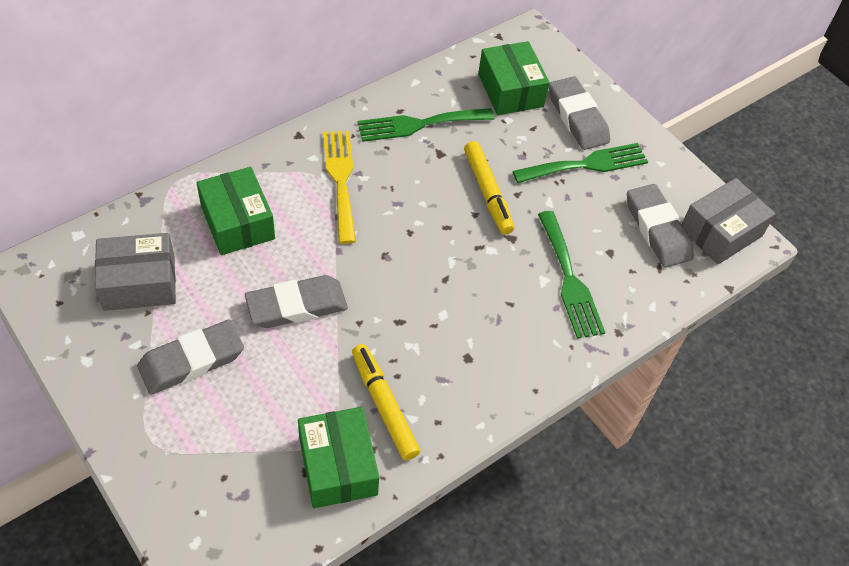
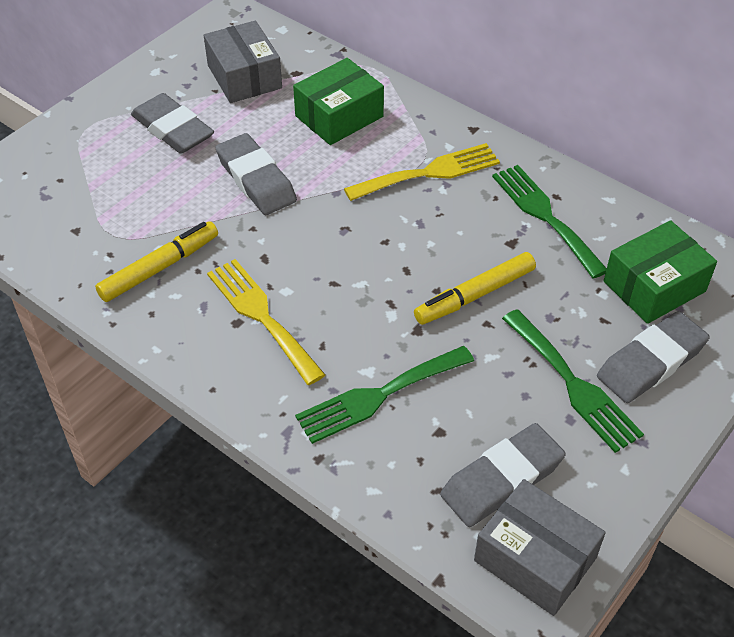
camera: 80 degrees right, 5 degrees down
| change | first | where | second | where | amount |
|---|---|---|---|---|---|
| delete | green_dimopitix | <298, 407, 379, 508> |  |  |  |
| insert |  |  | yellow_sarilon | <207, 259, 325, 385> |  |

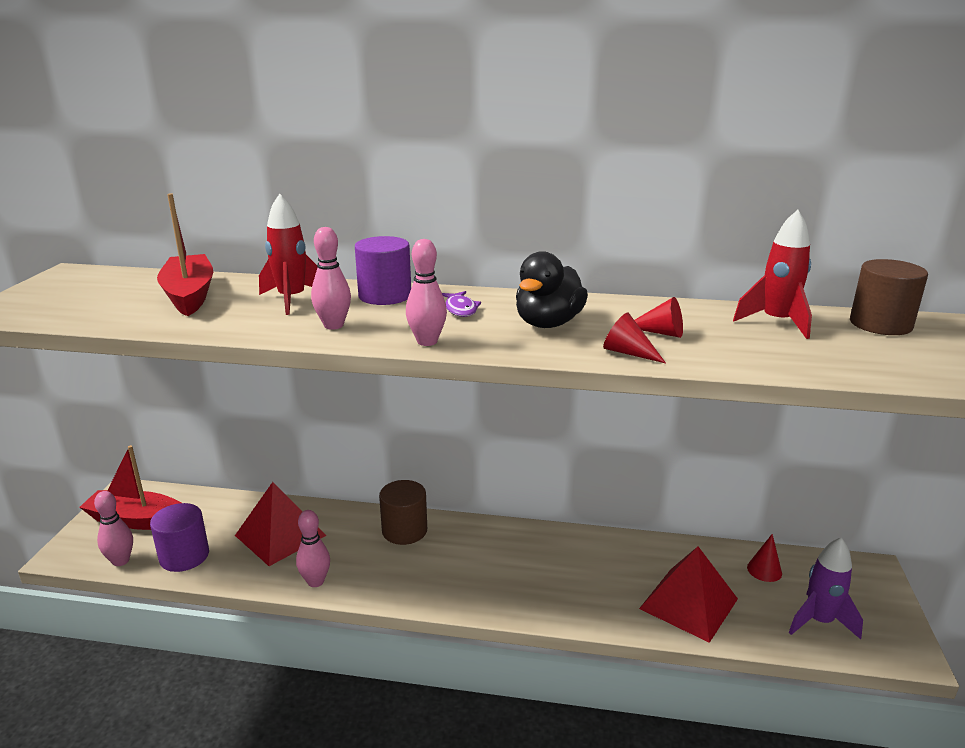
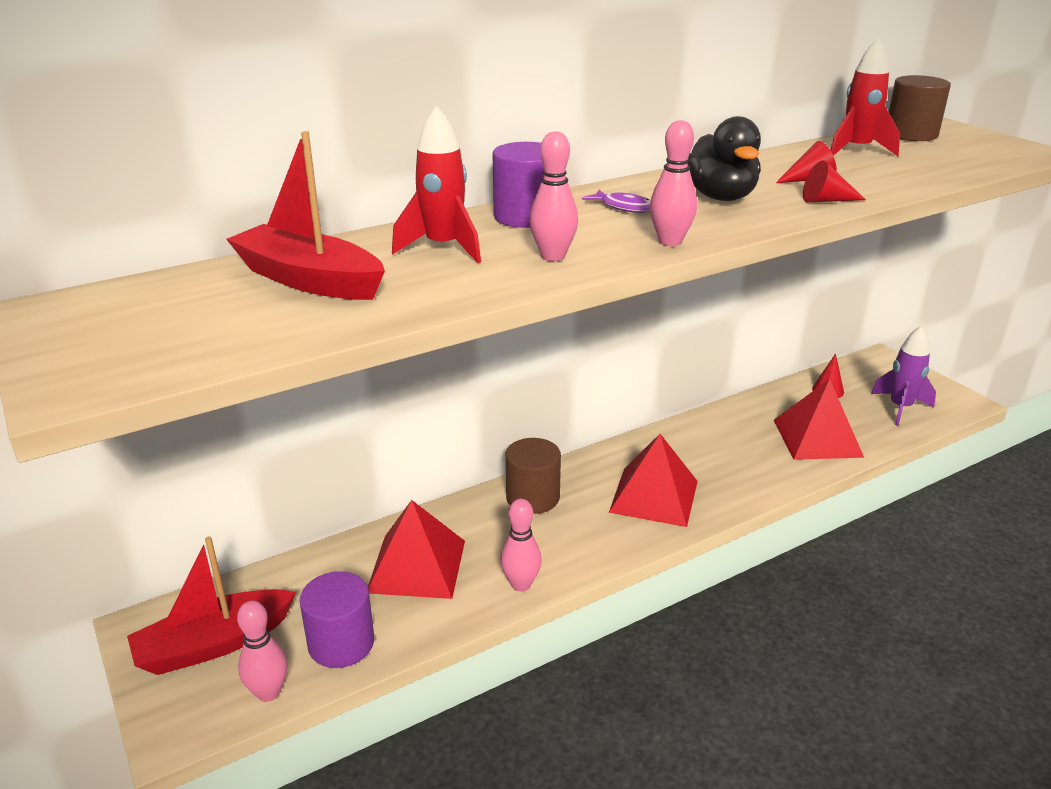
camera: 40 degrees left, 5 degrees up
| change | first | where | second | where | amount |
|---|---|---|---|---|---|
| insert |  |  | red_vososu | <609, 434, 698, 527> |  |

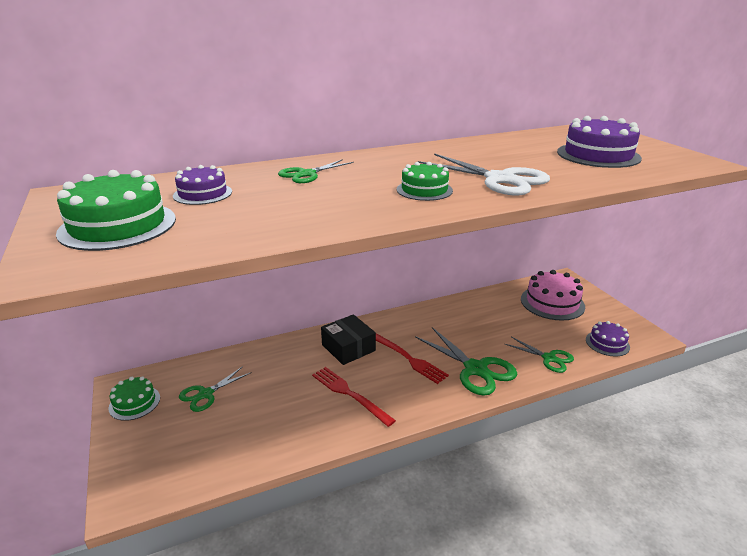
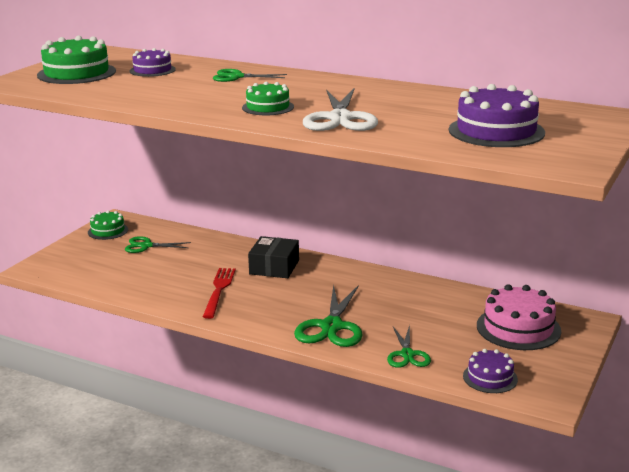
camera: 50 degrees right, 5 degrees down
| change | first | where | second | where | amount |
|---|---|---|---|---|---|
| delete | red_sarilon | <376, 333, 449, 384> |  |  |  |

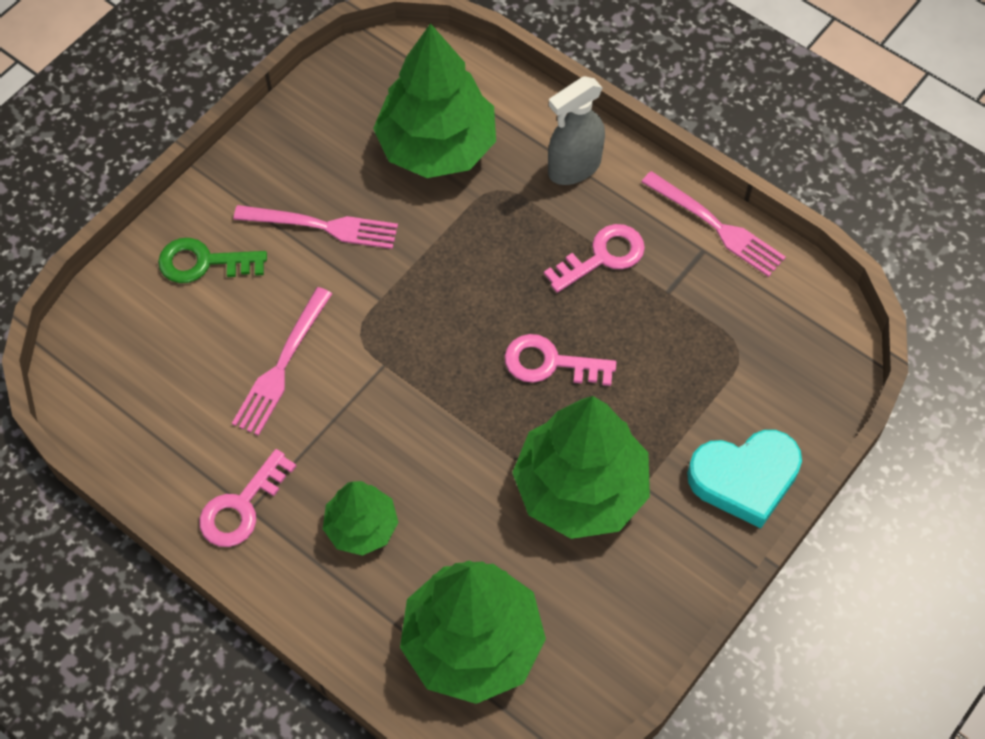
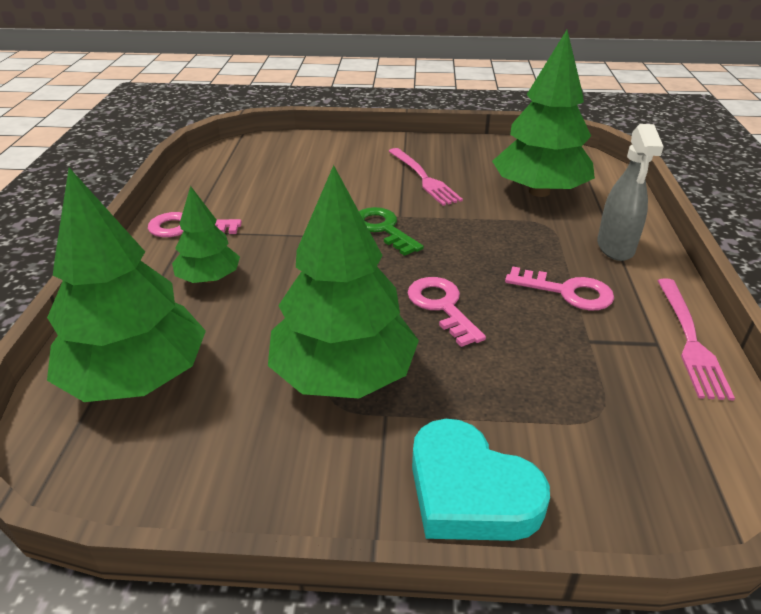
camera: 55 degrees right, 25 degrees down
| change | first | where | second | where | amount |
|---|---|---|---|---|---|
| rotate | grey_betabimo | <548, 76, 605, 185> |  | <597, 124, 664, 261> | 105 degrees counterclockwise |
| move | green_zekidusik | <158, 238, 267, 283> |  | <359, 207, 424, 256> |  |
| delete | pink_sarilon | <232, 287, 332, 436> |  |  |  |

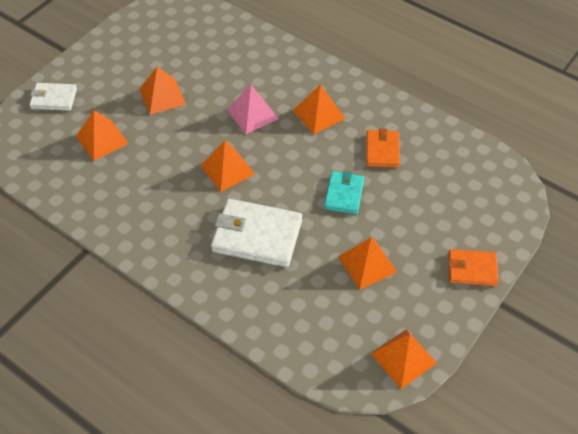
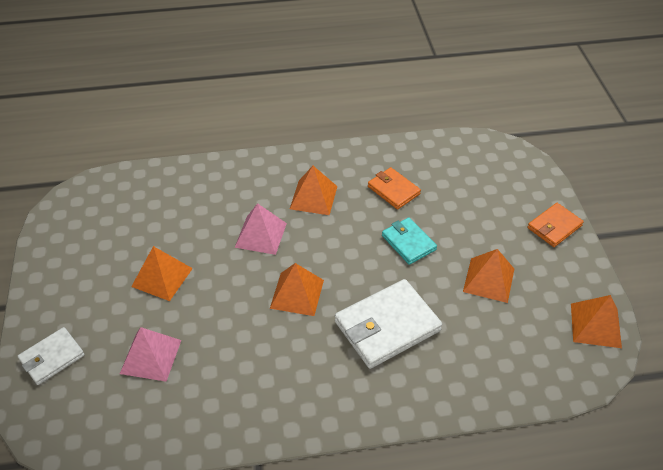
camera: 45 degrees left, 5 degrees down
| change | first | where | second | where | amount |
|---|---|---|---|---|---|
| recolor | orange_vososu | <76, 110, 129, 161> | pink_vososu | <120, 327, 181, 382> |  |

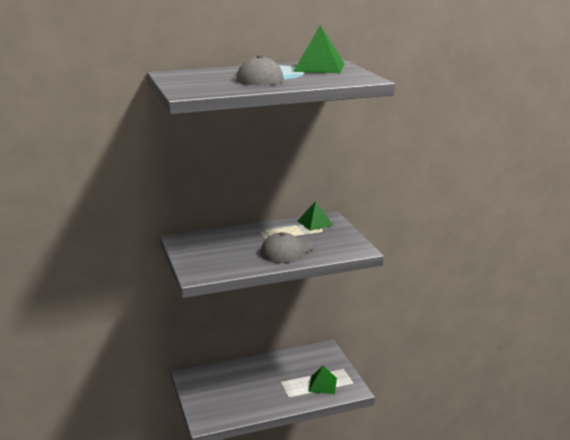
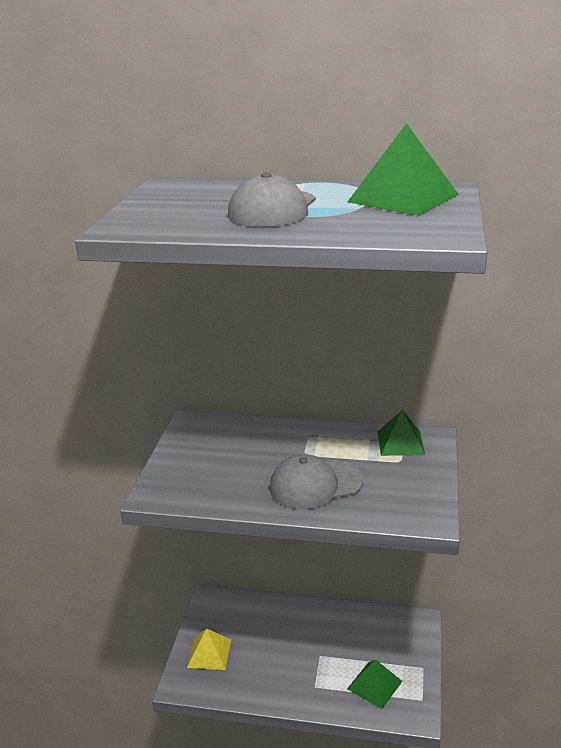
camera: 30 degrees right, 5 degrees up
| change | first | where | second | where | amount |
|---|---|---|---|---|---|
| insert |  |  | yellow_vososu | <187, 629, 231, 670> |  |

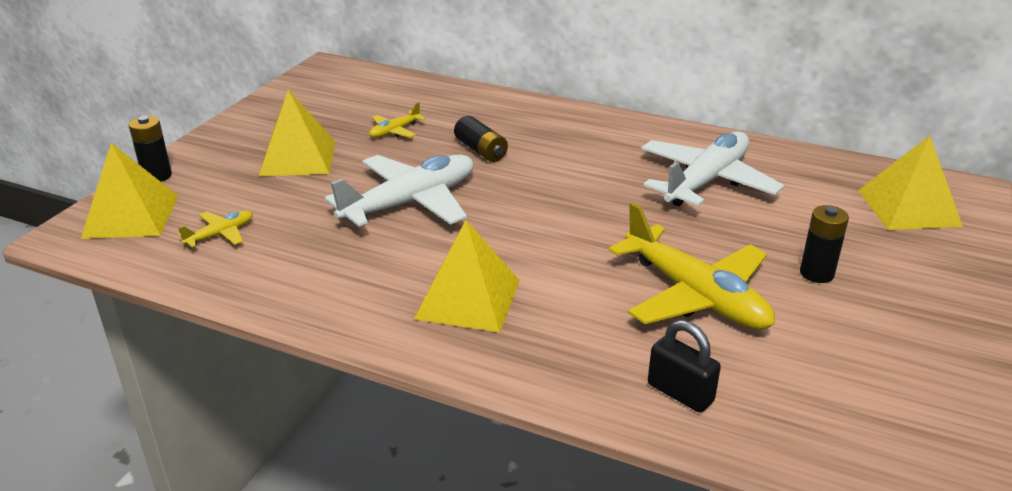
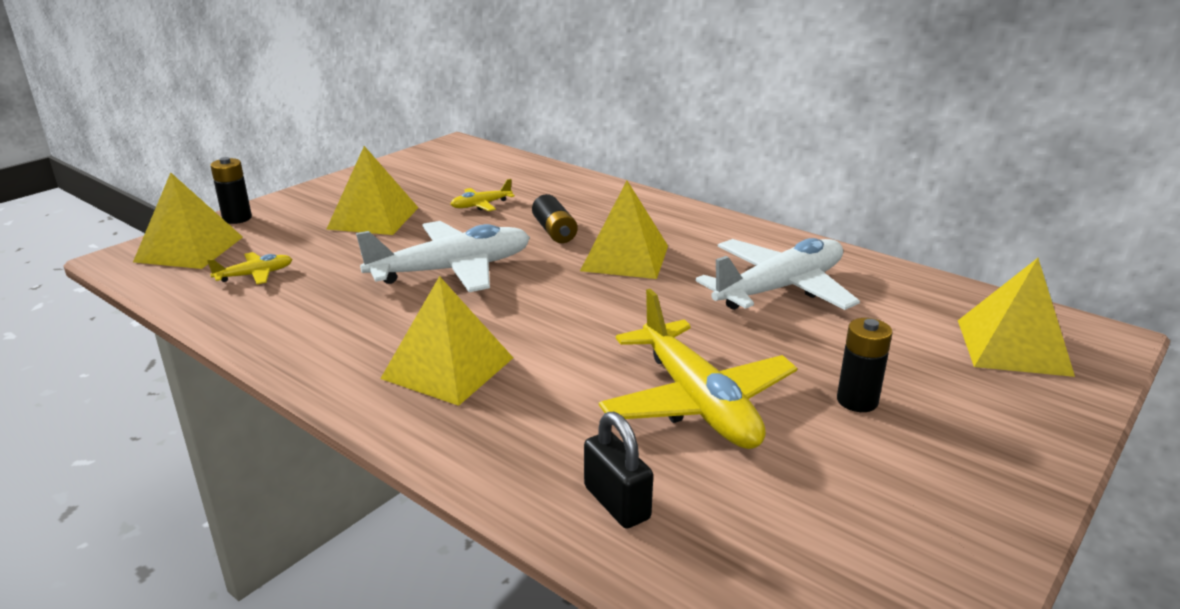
camera: 15 degrees right, 5 degrees down
| change | first | where | second | where | amount |
|---|---|---|---|---|---|
| insert |  |  | yellow_vososu | <580, 181, 668, 279> |  |

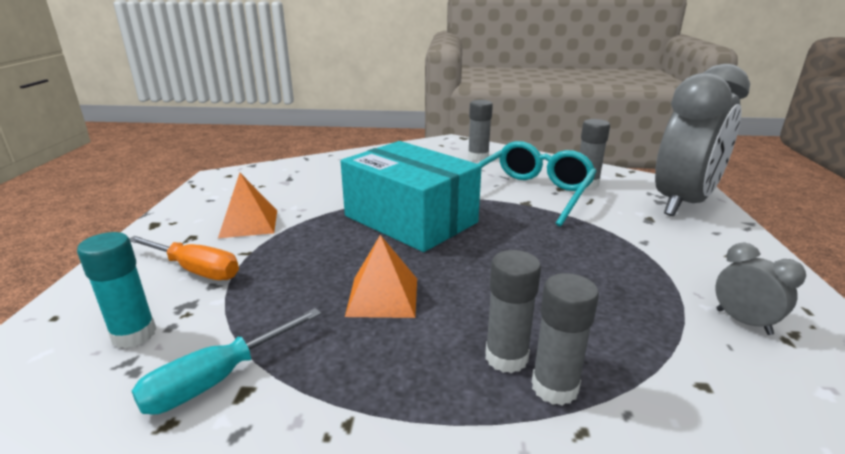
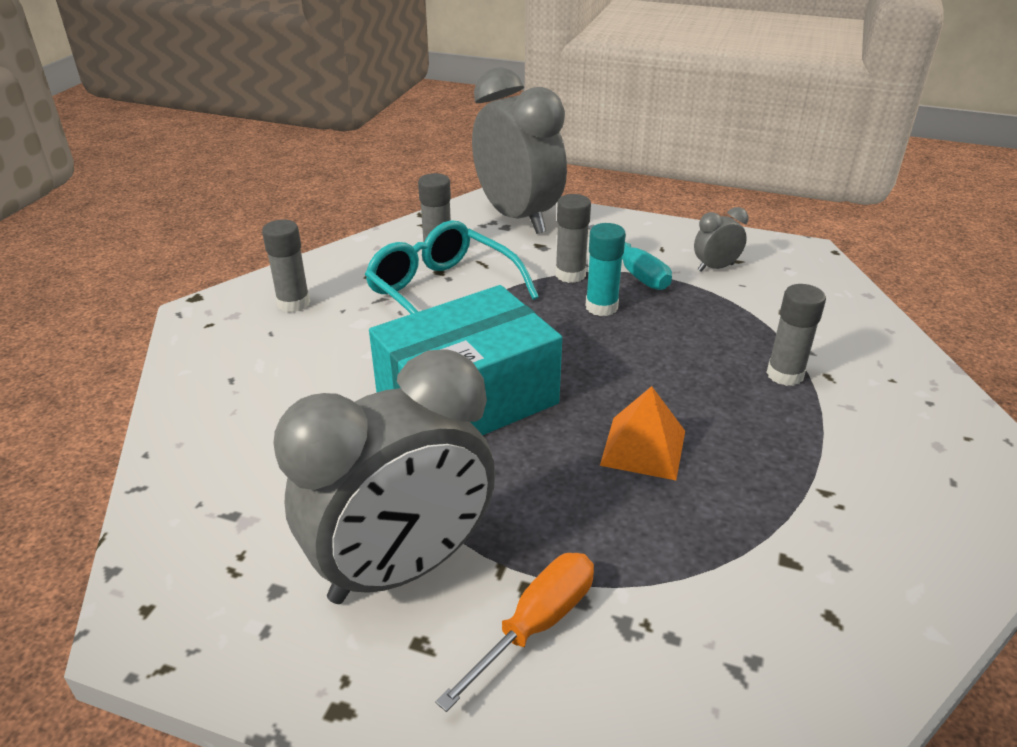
camera: 75 degrees left, 10 degrees up
| change | first | where | second | where | amount |
|---|---|---|---|---|---|
| replace | orange_vososu | <218, 173, 277, 238> | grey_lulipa | <273, 349, 496, 604> |  |
| move | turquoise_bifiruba | <77, 232, 156, 348> |  | <586, 223, 626, 316> |  |
| move | grey_bifiruba | <485, 250, 541, 373> |  | <555, 194, 591, 283> |  |
| move | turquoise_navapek | <132, 308, 321, 415> |  | <588, 225, 672, 290> |  |

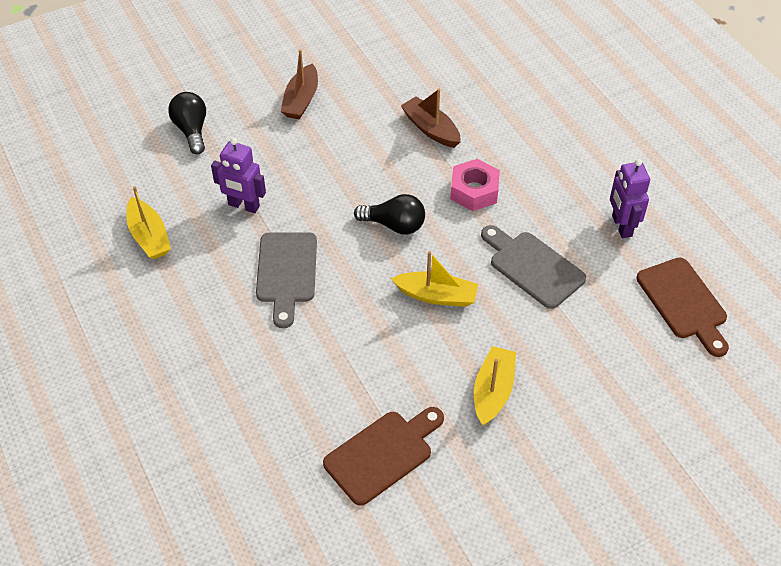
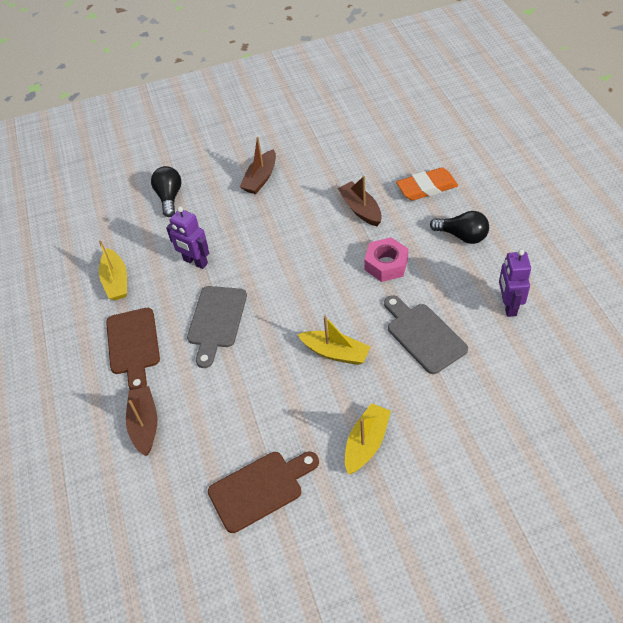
camera: 15 degrees right, 0 degrees up
| change | first | where | second | where | amount |
|---|---|---|---|---|---|
| move | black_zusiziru | <354, 194, 425, 235> |  | <430, 211, 489, 244> |  |
| move | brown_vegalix | <636, 258, 729, 357> |  | <106, 308, 160, 390> |  |
| insert |  |  | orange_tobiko | <396, 167, 458, 201> |  |
| insert |  |  | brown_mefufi | <126, 386, 157, 456> |  |

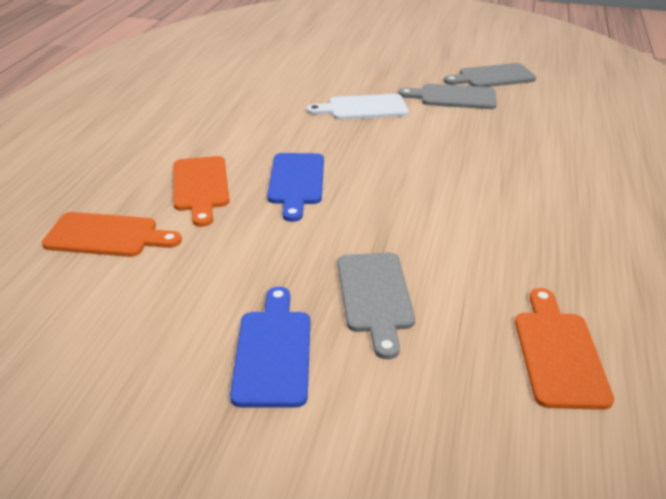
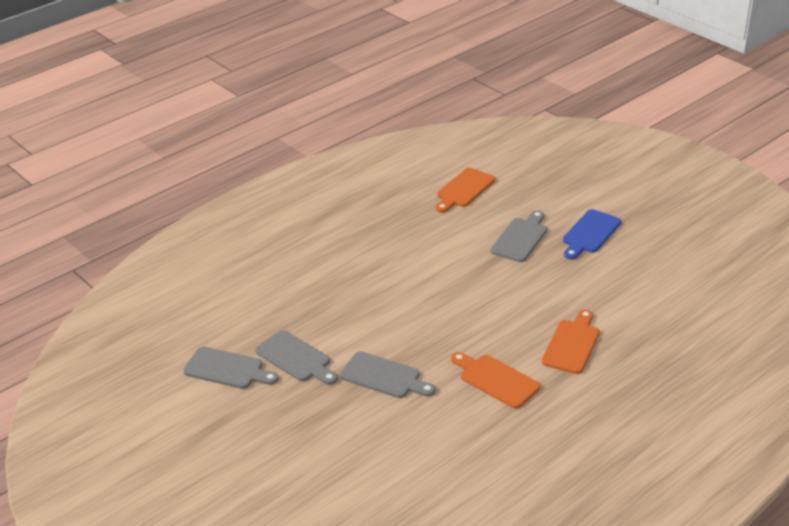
camera: 145 degrees left, 0 degrees up
| change | first | where | second | where | amount |
|---|---|---|---|---|---|
| recolor | white_vegalix | <306, 94, 409, 120> | grey_vegalix | <340, 351, 436, 398> |  |
| delete | blue_vegalix | <267, 153, 324, 222> |  |  |  |
| move | orange_vegalix | <42, 212, 182, 257> |  | <451, 352, 540, 409> |  |

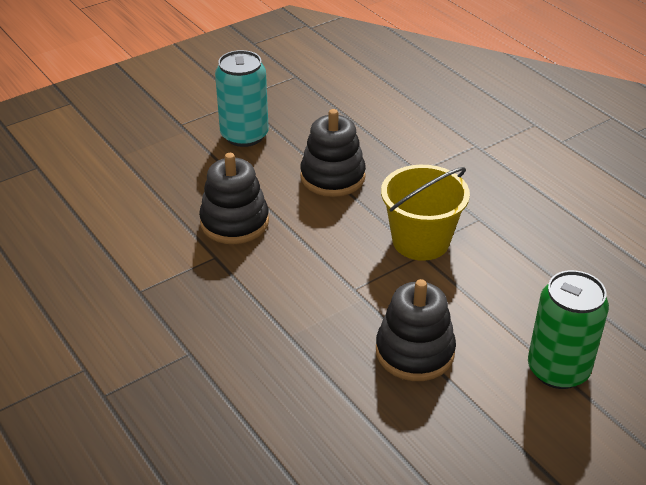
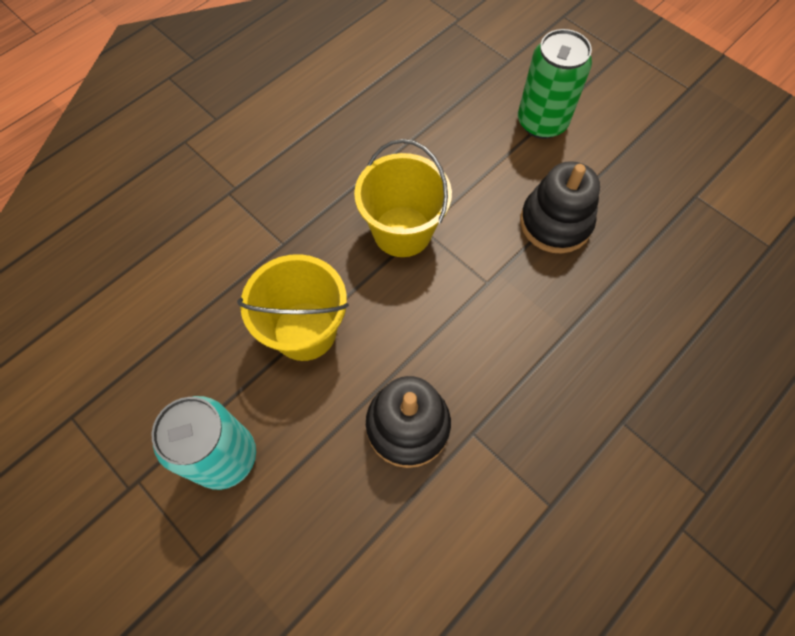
camera: 100 degrees left, 25 degrees up
| change | first | where | second | where | amount |
|---|---|---|---|---|---|
| replace | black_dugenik | <300, 109, 366, 197> | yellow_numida | <237, 254, 349, 361> |  |

